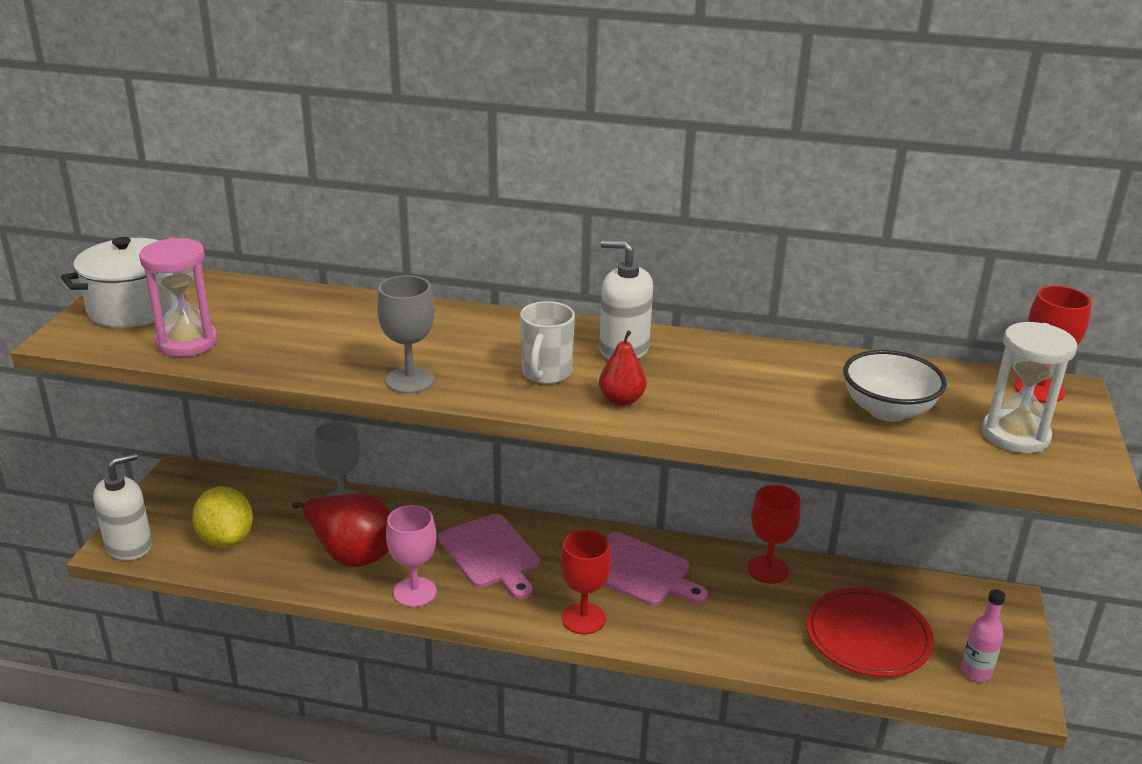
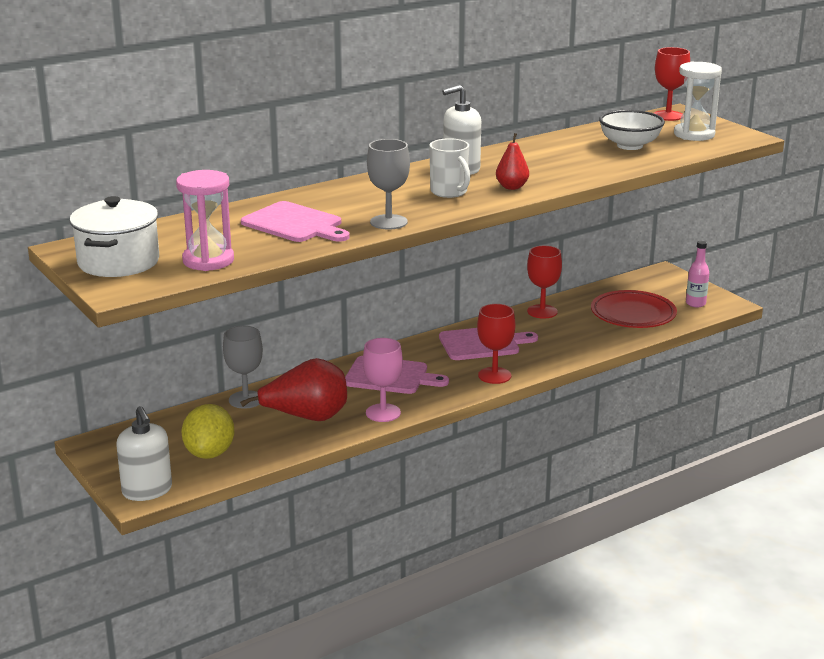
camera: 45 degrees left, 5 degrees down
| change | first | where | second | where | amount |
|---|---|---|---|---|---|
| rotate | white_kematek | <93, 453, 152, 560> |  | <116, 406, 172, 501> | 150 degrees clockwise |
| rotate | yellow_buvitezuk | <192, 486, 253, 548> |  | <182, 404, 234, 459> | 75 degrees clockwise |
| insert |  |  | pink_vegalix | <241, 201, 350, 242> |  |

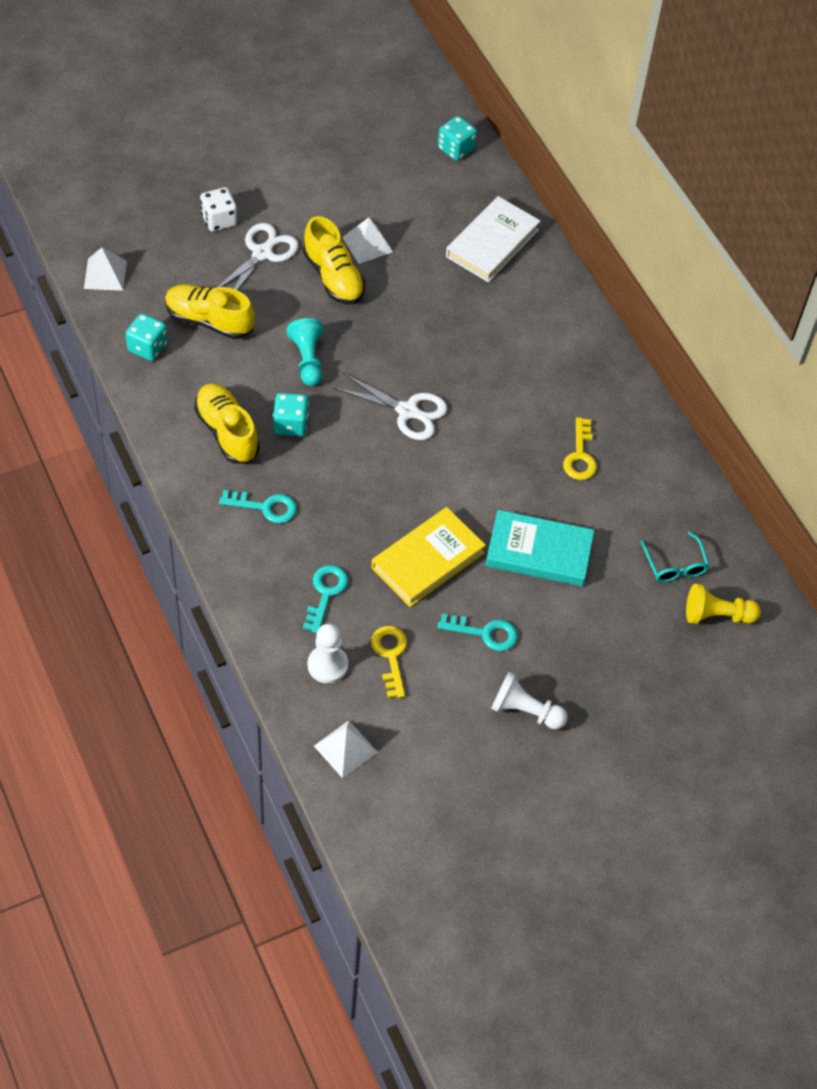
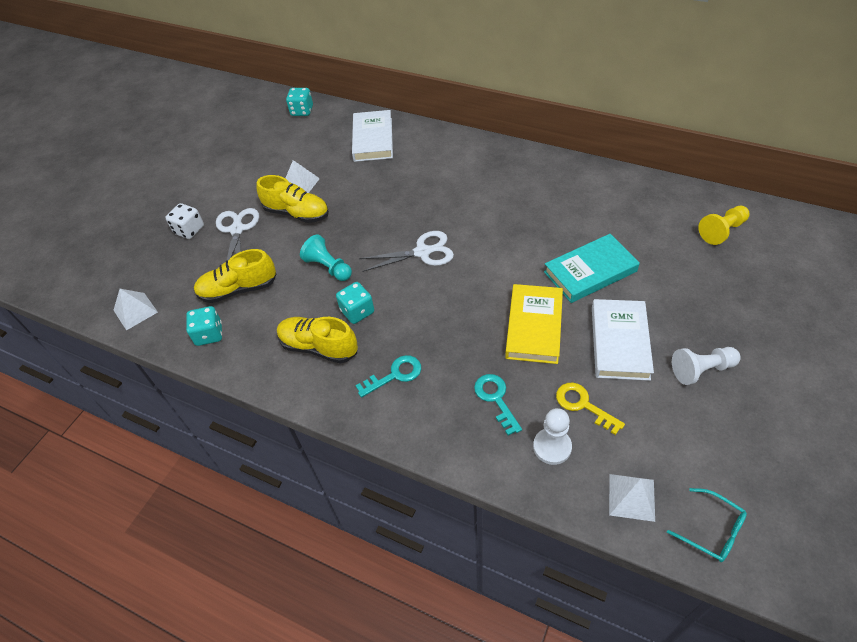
camera: 30 degrees left, 5 degrees down
| change | first | where | second | where | amount |
|---|---|---|---|---|---|
| delete | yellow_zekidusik | <563, 417, 597, 480> |  |  |  |
| move | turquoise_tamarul | <640, 532, 709, 582> |  | <667, 488, 747, 562> |  |
| replace | turquoise_zekidusik | <437, 614, 518, 651> | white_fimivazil | <592, 299, 654, 381> |  |

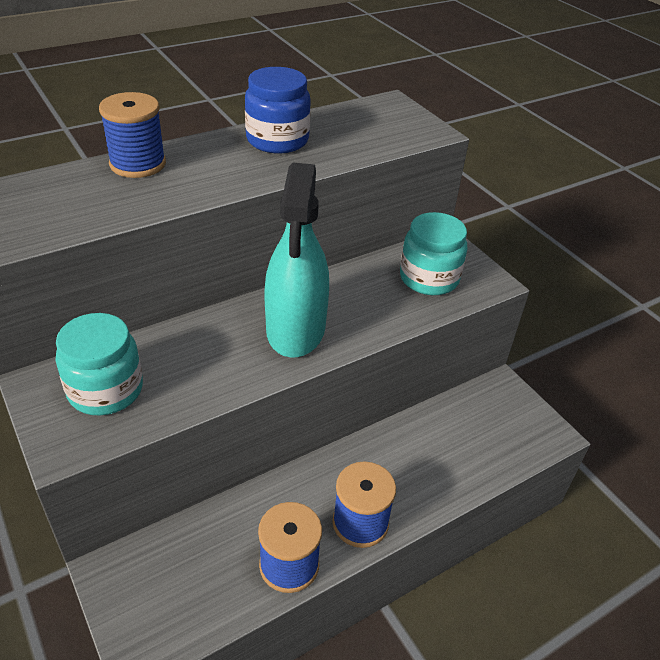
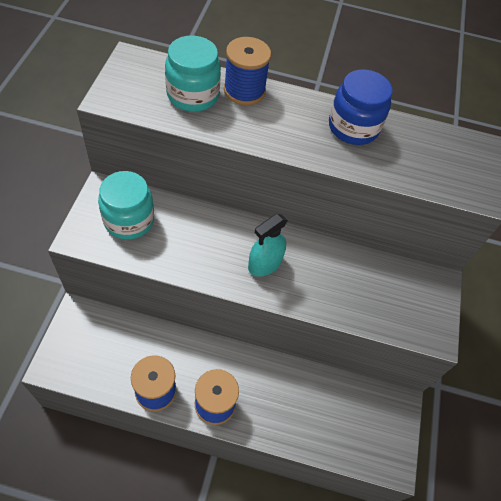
camera: 40 degrees right, 15 degrees up
| change | first | where | second | where | amount |
|---|---|---|---|---|---|
| resize | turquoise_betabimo | <264, 163, 329, 358> |  | <248, 214, 288, 277> | x0.57 |
| move | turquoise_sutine | <400, 212, 467, 295> |  | <165, 36, 221, 112> |  |

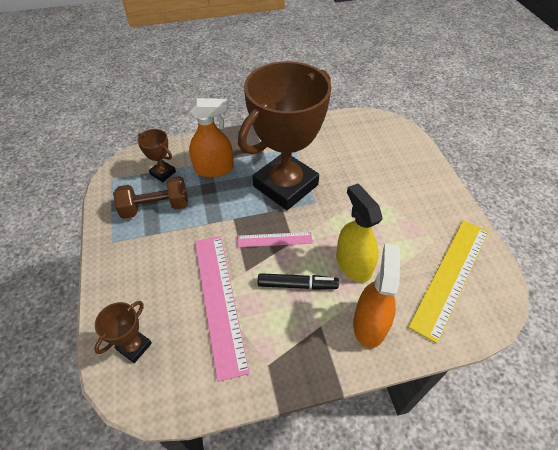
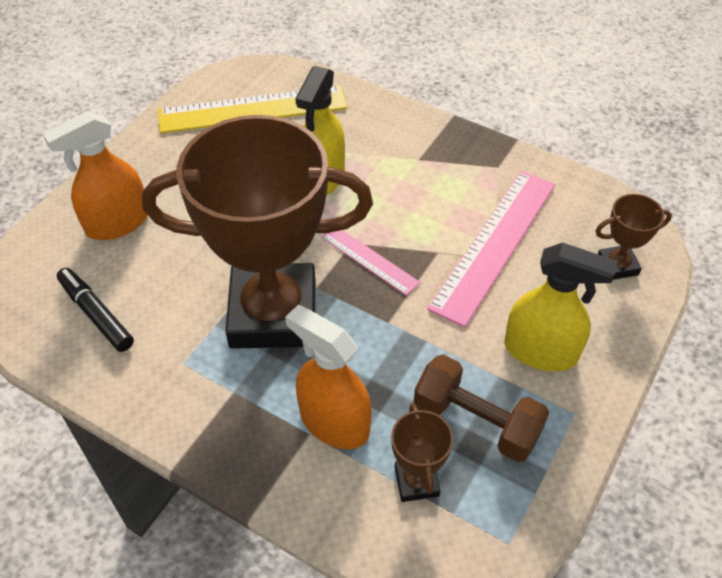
camera: 135 degrees left, 0 degrees up
| change | first | where | second | where | amount |
|---|---|---|---|---|---|
| move | orange_betabimo | <353, 244, 400, 348> |  | <43, 111, 148, 240> |  |
| move | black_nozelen | <258, 273, 339, 290> |  | <57, 268, 134, 352> |  |
| insert |  |  | yellow_betabimo | <504, 243, 618, 371> |  |

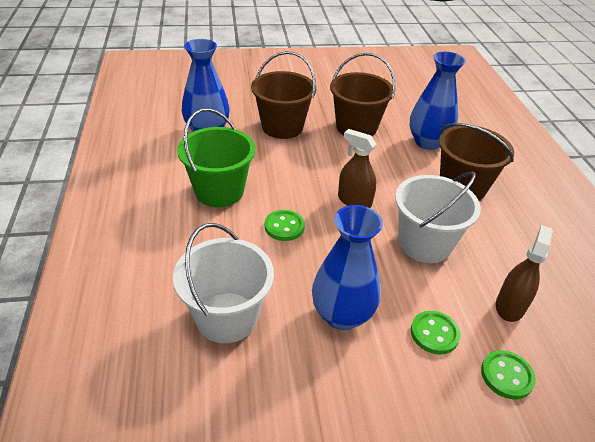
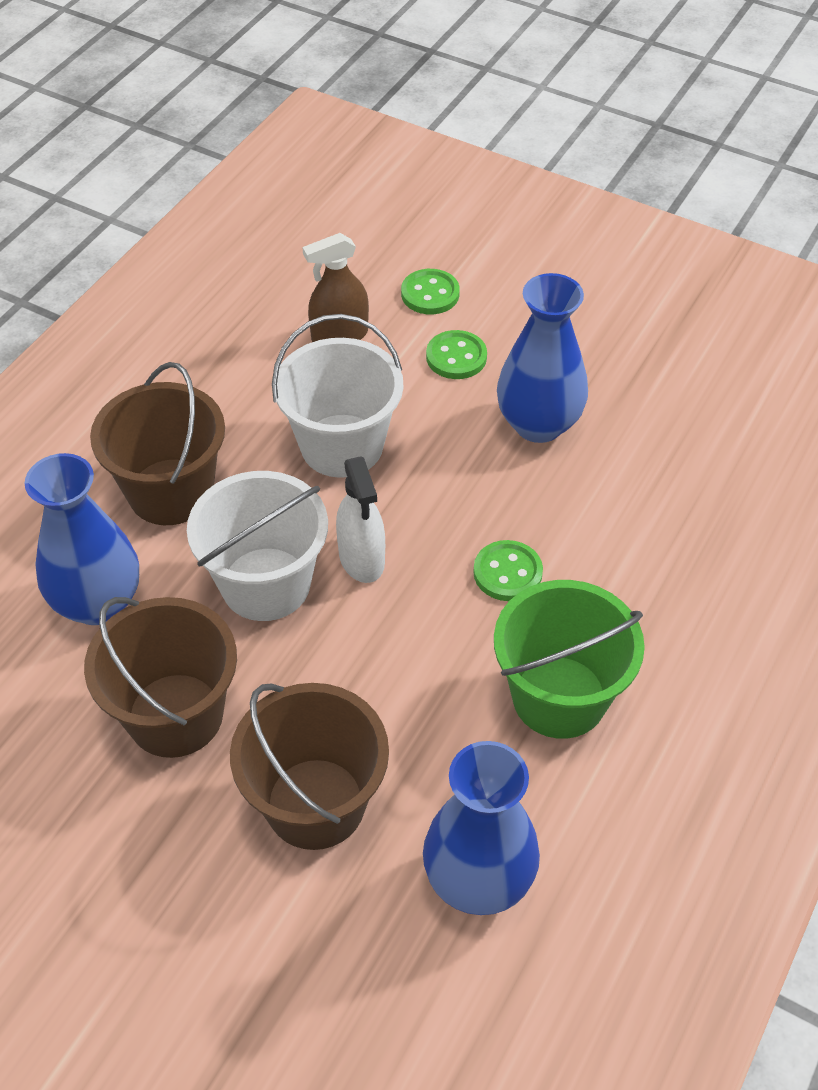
camera: 140 degrees left, 10 degrees up
| change | first | where | second | where | amount |
|---|---|---|---|---|---|
| recolor | brown_betabimo | <338, 129, 377, 208> | white_betabimo | <336, 456, 385, 583> |  |
| move | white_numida | <173, 223, 274, 343> |  | <187, 471, 328, 621> |  |

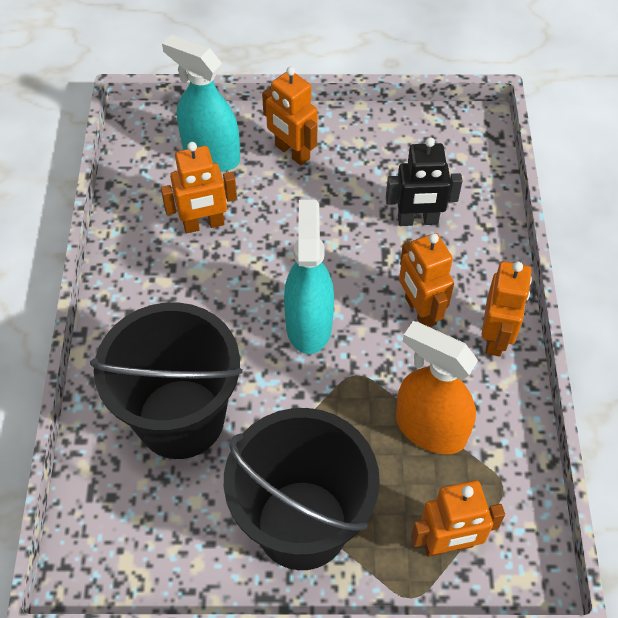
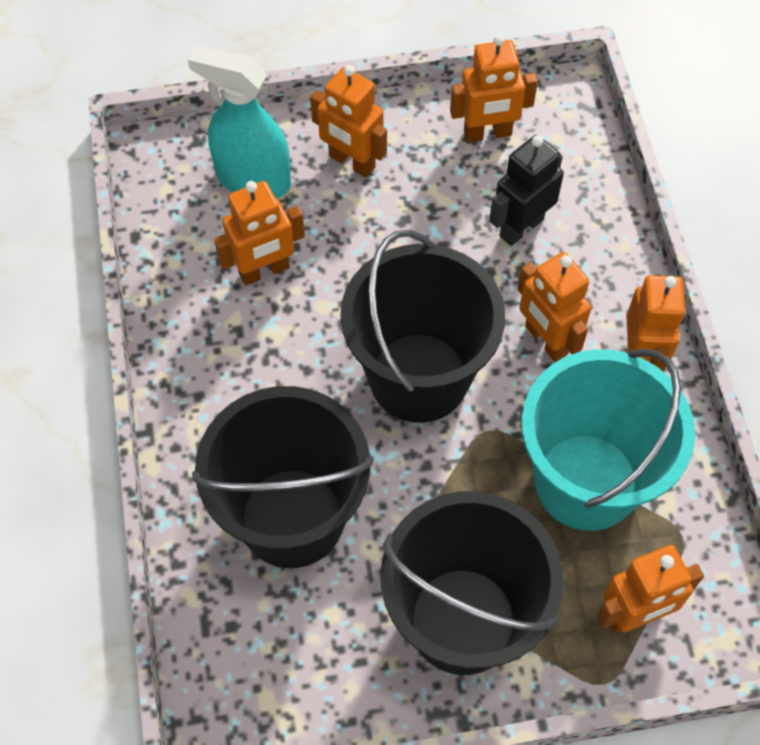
camera: 10 degrees left, 5 degrees up
| change | first | where | second | where | amount |
|---|---|---|---|---|---|
| rotate | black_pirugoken | <386, 137, 462, 226> |  | <489, 135, 564, 246> | 150 degrees clockwise |
| replace | turquoise_betabimo | <284, 200, 334, 354> | black_numida | <340, 230, 505, 423> |  |
| replace | orange_betabimo | <396, 321, 478, 454> | turquoise_numida | <521, 349, 695, 531> |  |
| insert |  |  | orange_pirugoken | <450, 35, 538, 143> |  |

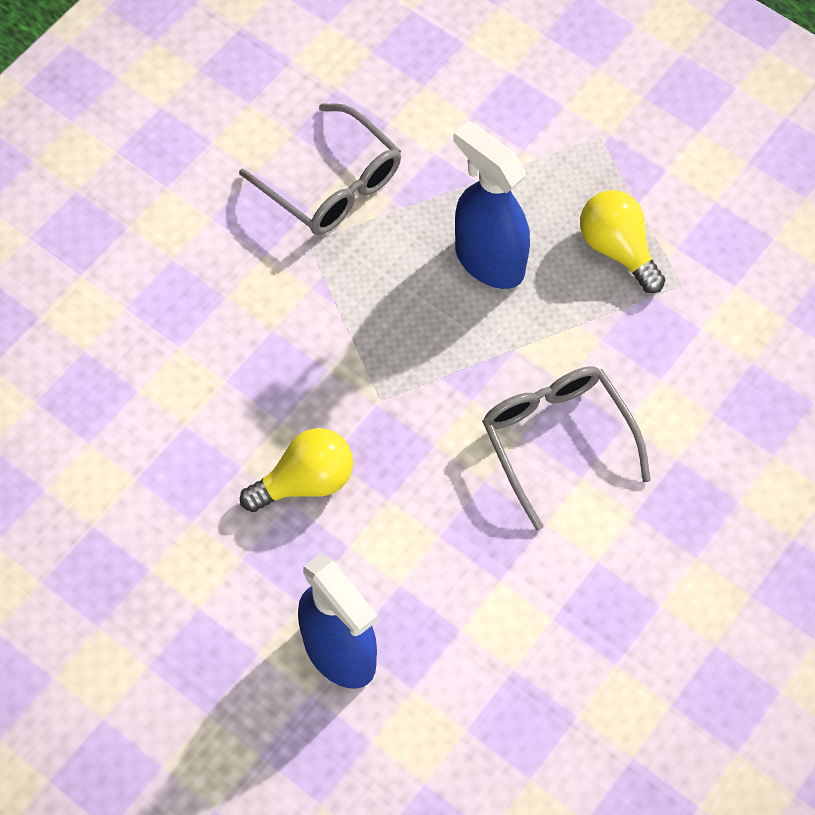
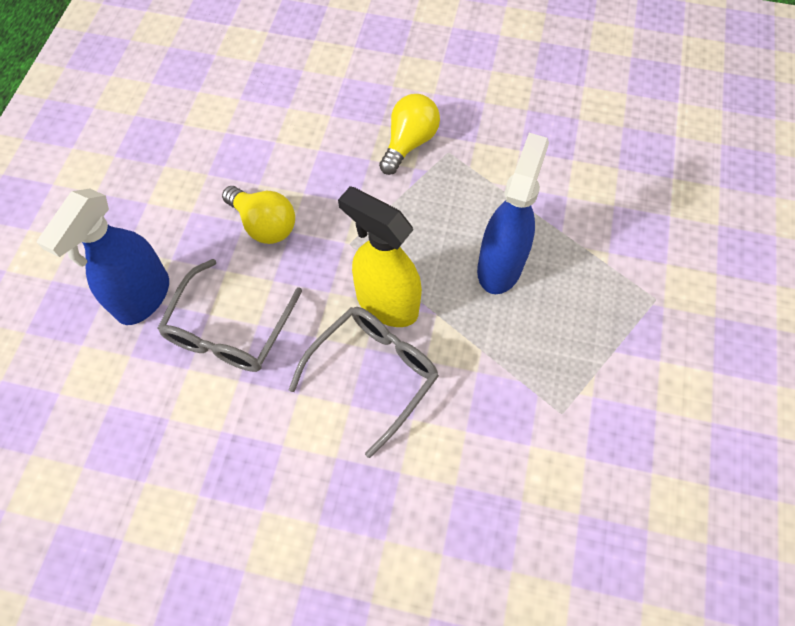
camera: 65 degrees right, 0 degrees up
| change | first | where | second | where | amount |
|---|---|---|---|---|---|
| move | grey_tamarul | <239, 103, 401, 235> |  | <157, 259, 302, 372> |  |
| move | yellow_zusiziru | <580, 190, 665, 293> |  | <379, 94, 440, 175> |  |
| insert |  |  | yellow_betabimo | <338, 186, 422, 327> |  |

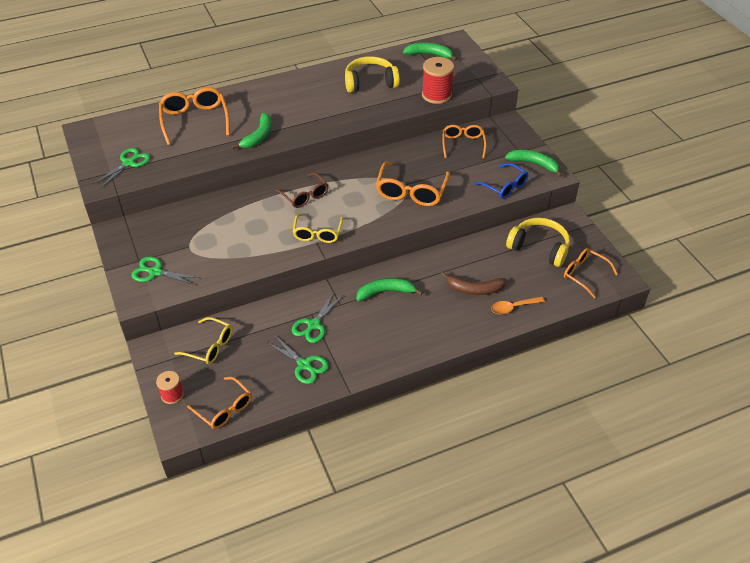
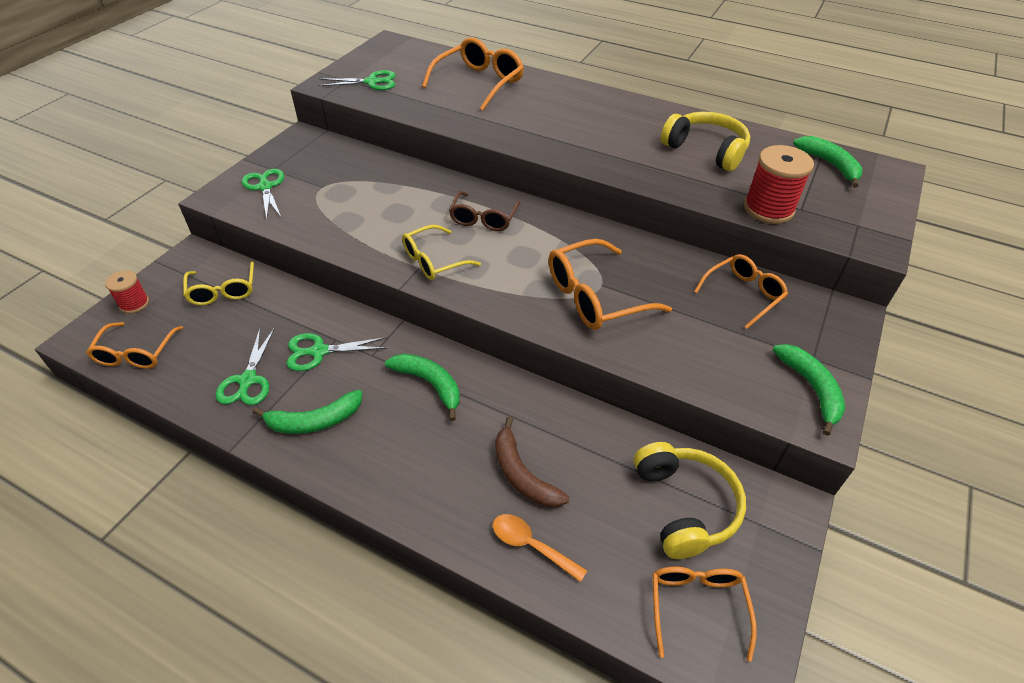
camera: 50 degrees right, 0 degrees up
| change | first | where | second | where | amount |
|---|---|---|---|---|---|
| move | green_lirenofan | <231, 113, 272, 149> |  | <253, 390, 362, 434> |  |
| delete | blue_tamarul | <474, 163, 529, 199> |  |  |  |

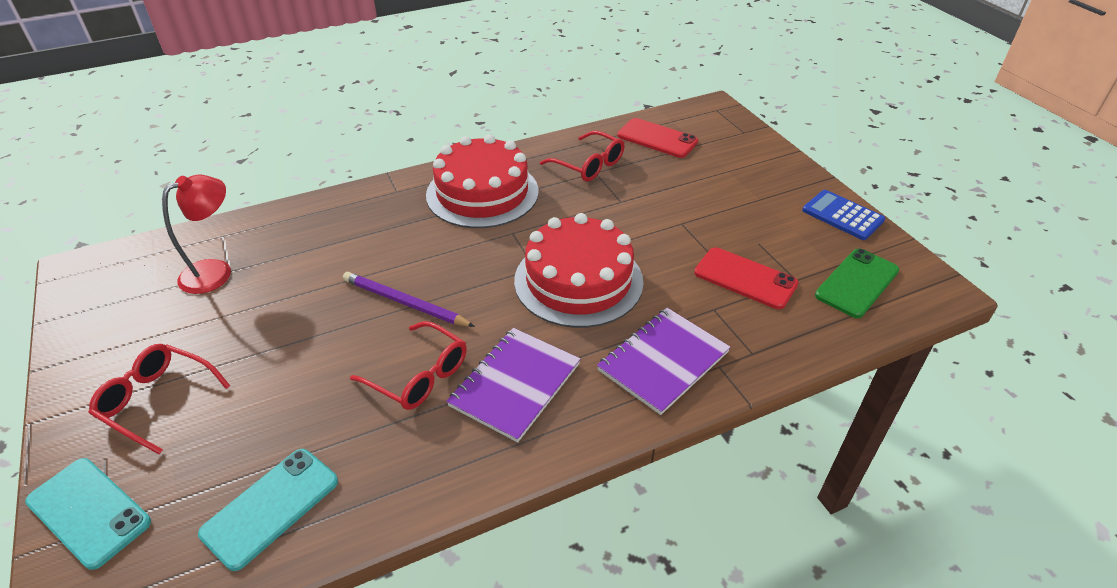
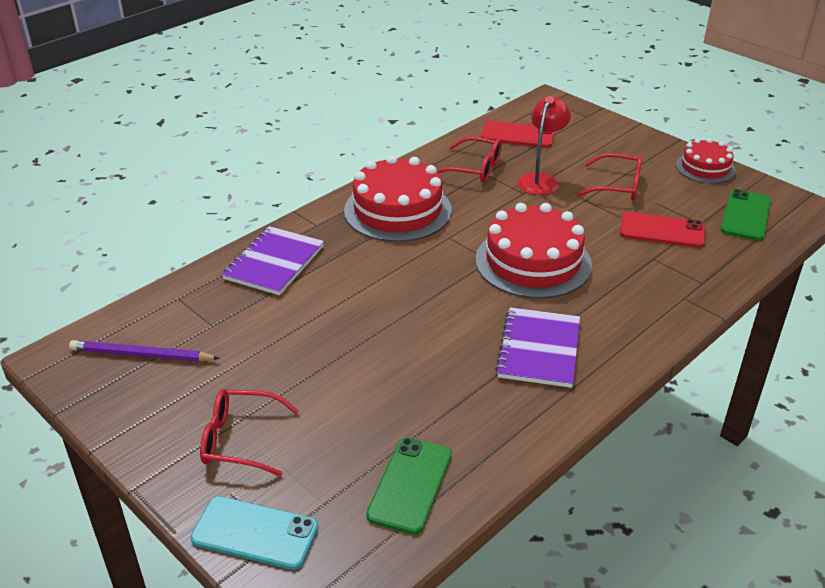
camera: 20 degrees left, 5 degrees down
| change | first | where | second | where | amount |
|---|---|---|---|---|---|
| move | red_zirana | <162, 175, 231, 294> |  | <518, 96, 571, 195> |  |
| replace | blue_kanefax | <802, 190, 885, 240> | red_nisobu | <676, 138, 736, 184> |  |
| move | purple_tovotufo | <343, 272, 475, 327> |  | <69, 340, 220, 362> |  |
| move | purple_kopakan | <597, 308, 731, 415> |  | <222, 226, 324, 295> |  |
| move | red_tamarul | <350, 321, 467, 410> |  | <577, 153, 642, 200> |  |
| recolor | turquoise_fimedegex | <198, 449, 338, 571> | green_fimedegex | <366, 437, 452, 534> |  |

